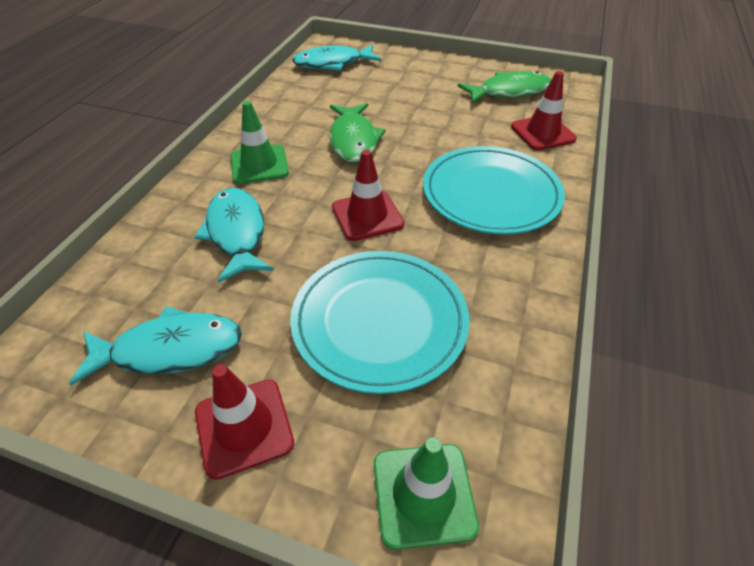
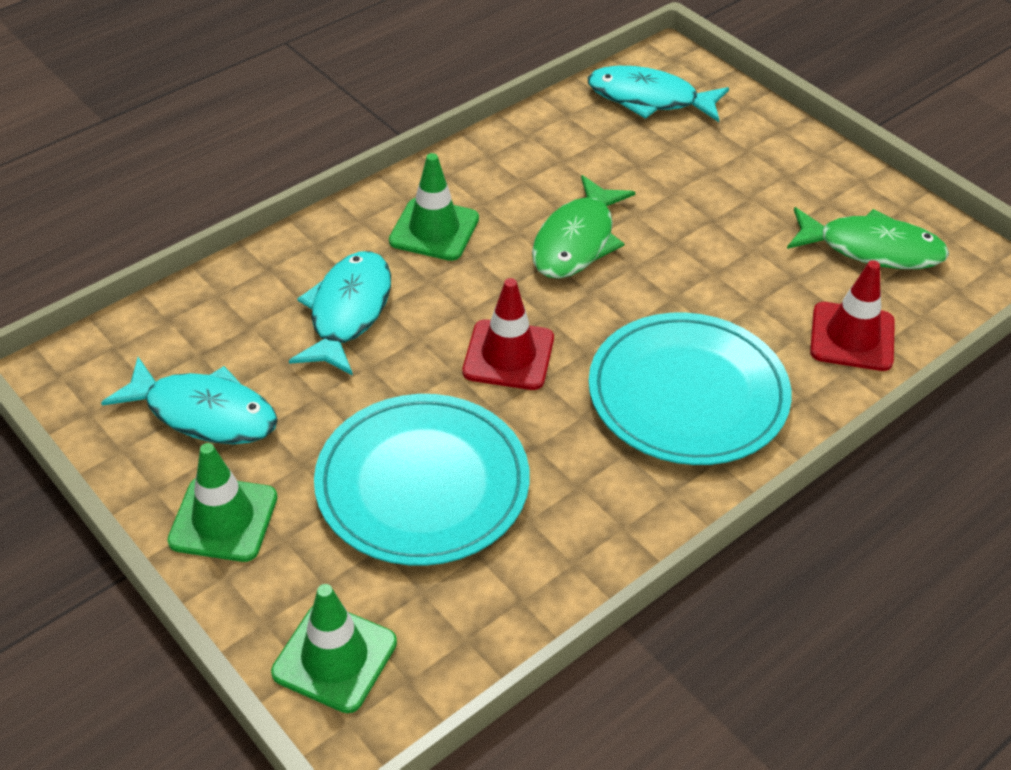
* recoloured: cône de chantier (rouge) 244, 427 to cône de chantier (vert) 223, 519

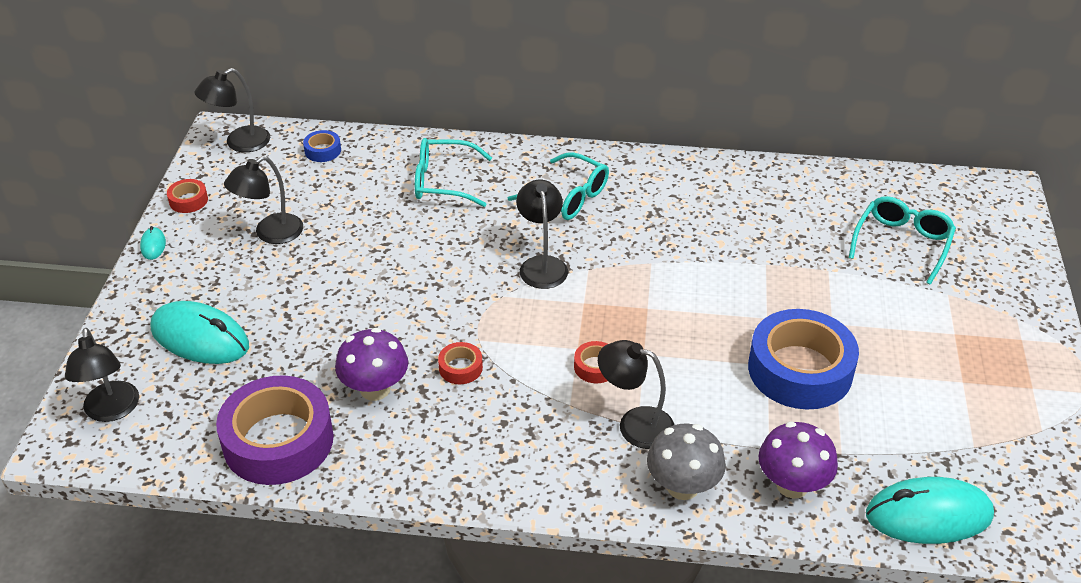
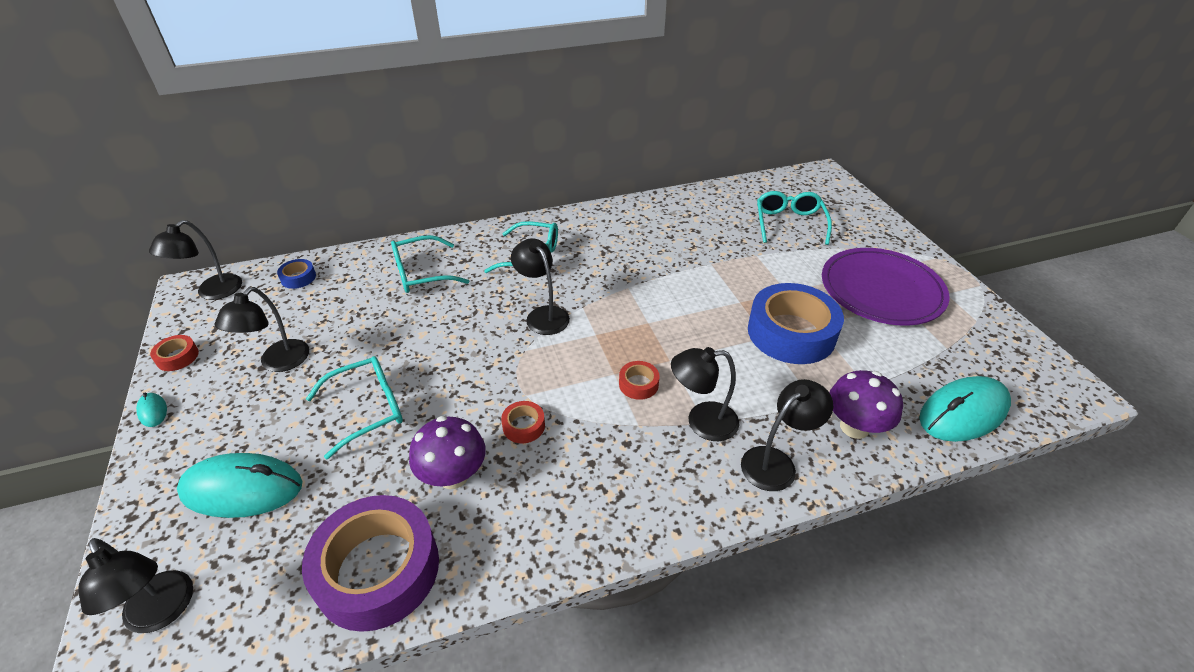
* replaced: champignon (gris) 683, 486 to lampe (noir) 776, 462
* added: assiette (violet) 881, 290
* added: lunettes (turquoise) 368, 409

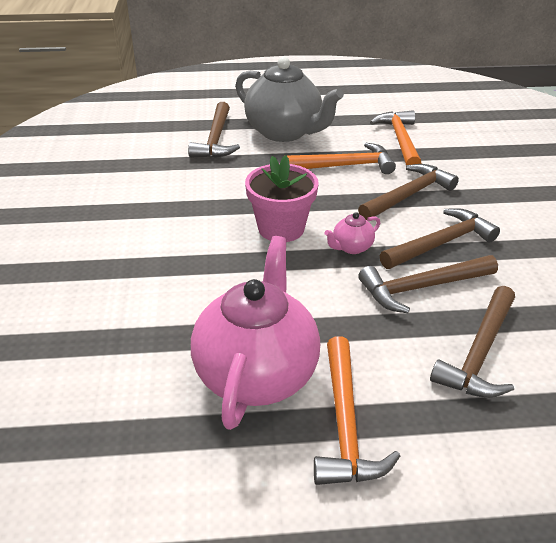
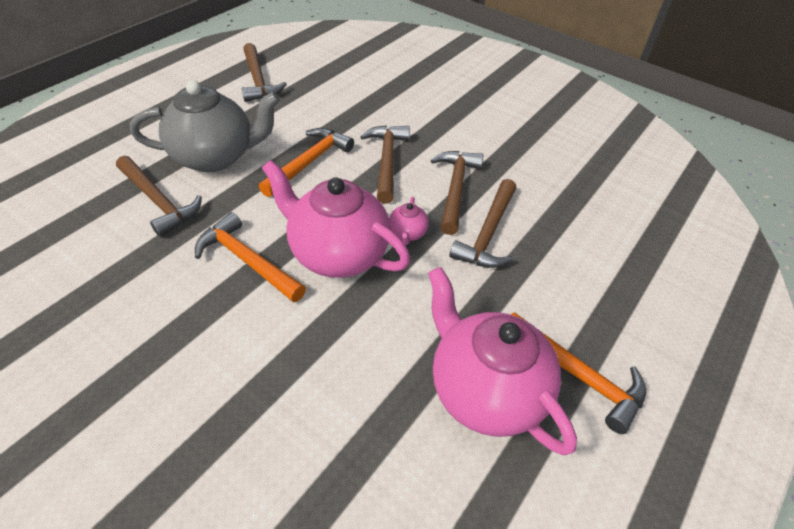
* moved: marteau (orange) 400, 140 to 247, 260
* replaced: pot de fleurs (rose) 281, 228 to théière (rose) 337, 253
* moved: marteau (marron) 479, 353 to 258, 80

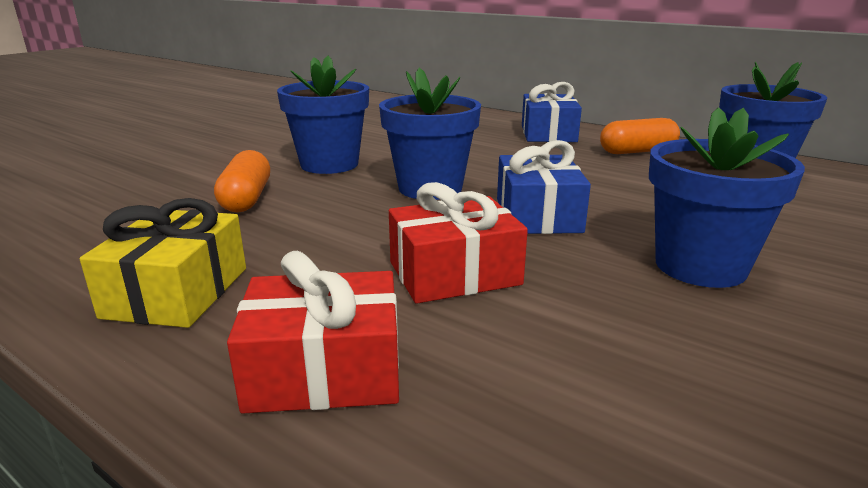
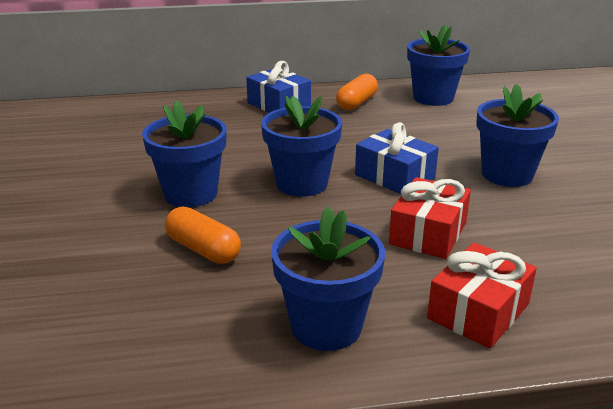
* replaced: cadeau (jaune) 177, 292 to pot de fleurs (bleu) 326, 326

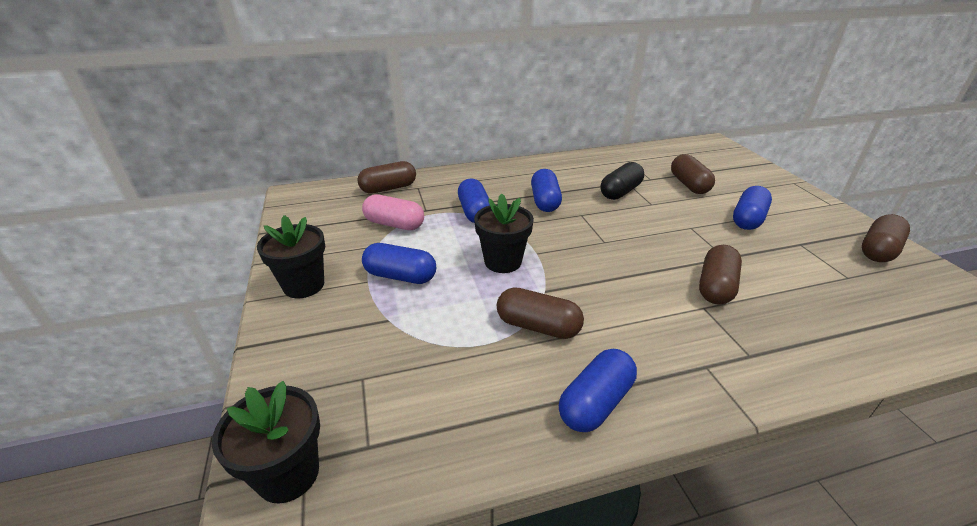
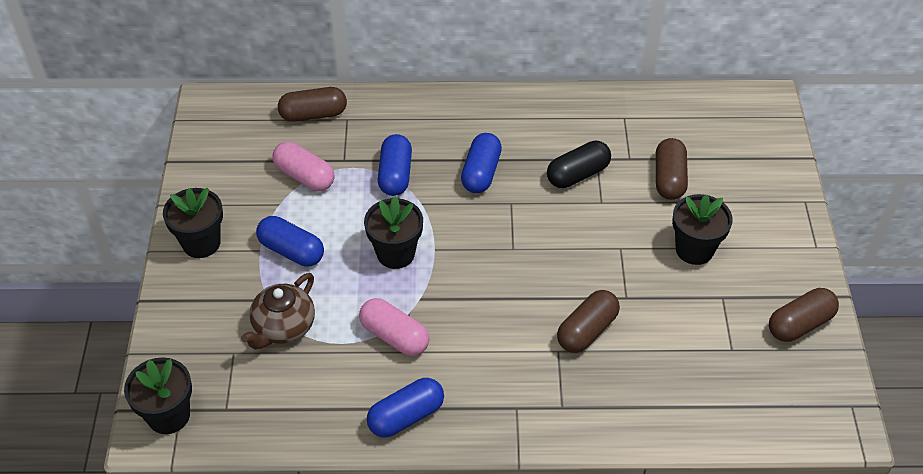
* replaced: gélule (bleu) 748, 219 to pot de fleurs (noir) 694, 249
* recoloured: gélule (marron) 538, 326 to gélule (rose) 394, 336
* added: théière (marron) 283, 327

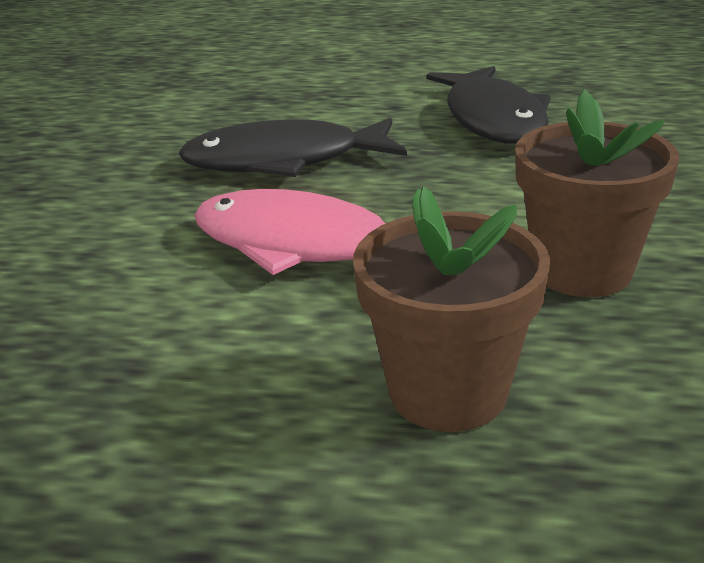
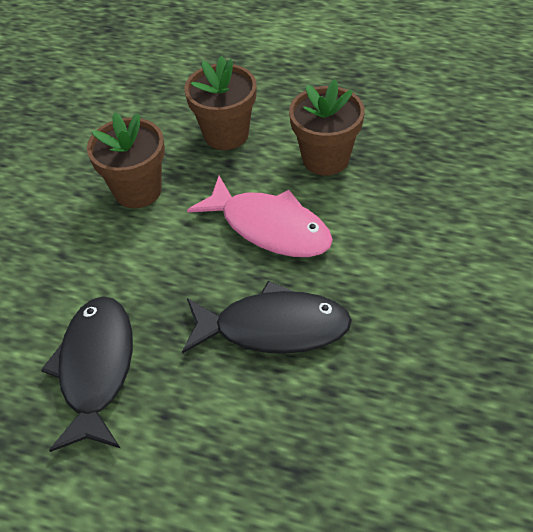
* added: pot de fleurs (marron) 325, 158

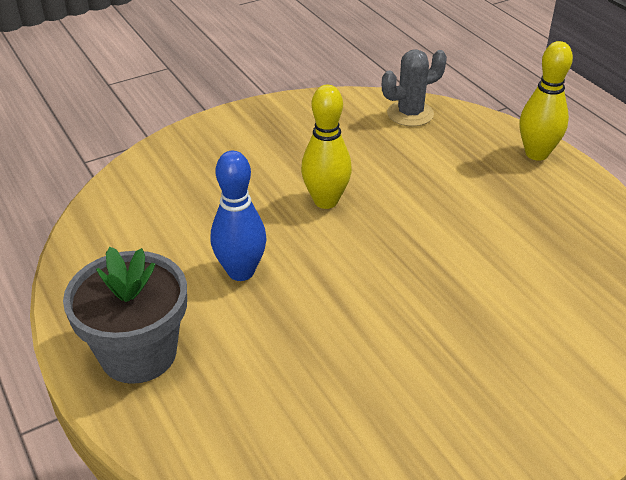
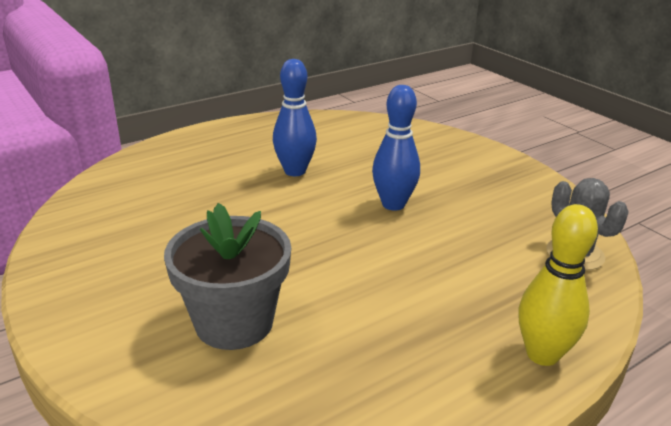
* recoloured: quille (jaune) 326, 201 to quille (bleu) 393, 204
* moved: pot de fleurs (gris) 138, 353 to 234, 322

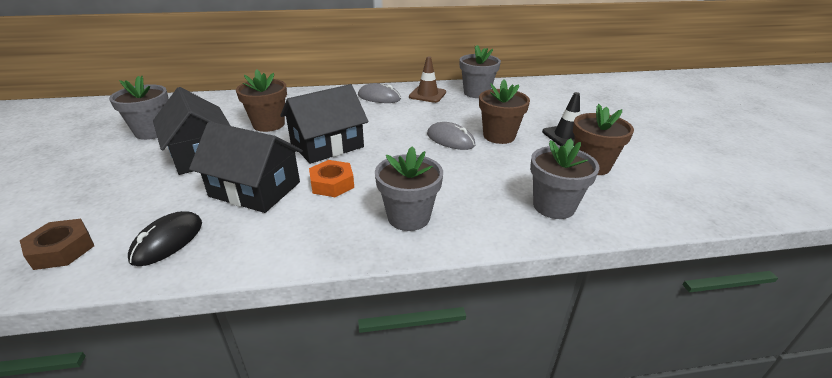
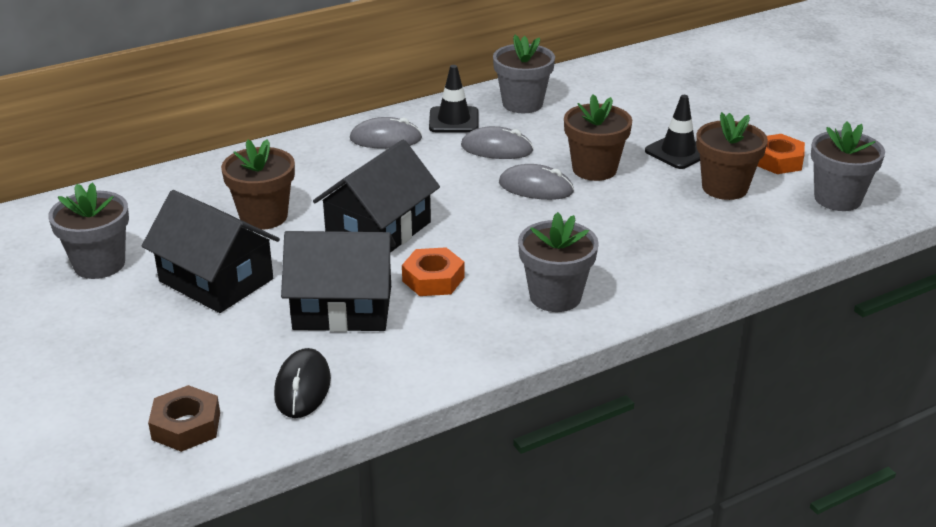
* recoloured: cône de chantier (marron) 427, 94 to cône de chantier (noir) 454, 120
* moved: pot de fleurs (gris) 553, 206 to 837, 199
* added: souris (gris) 496, 148
* added: écrou (orange) 778, 161

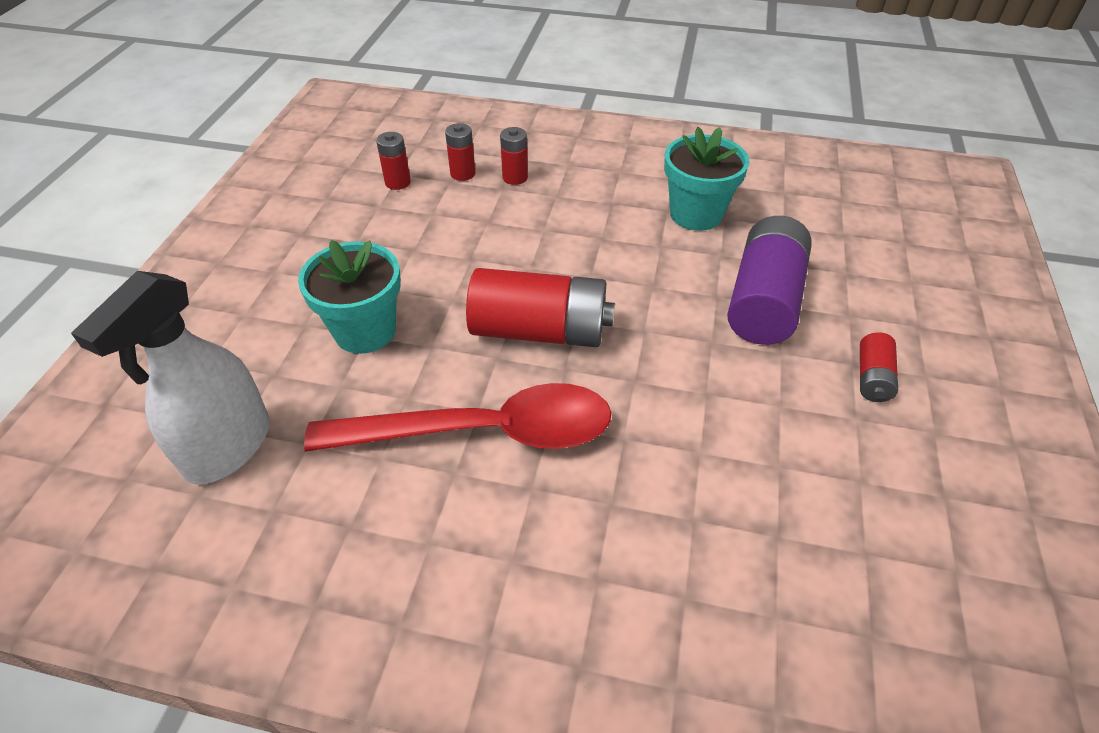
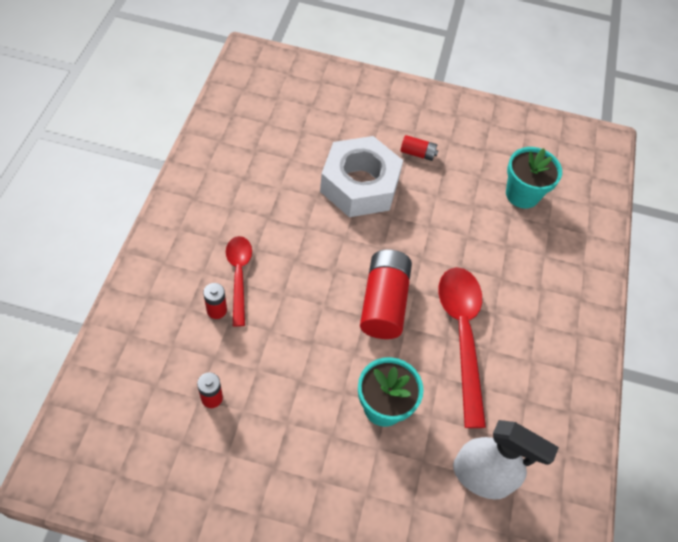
* removed: pile (rouge) 462, 174
* moved: pot de fleurs (turquoise) 696, 214 to 522, 194
* replaced: pile (violet) 764, 300 to écrou (blanc) 359, 185
* added: cuillère (rouge) 239, 275

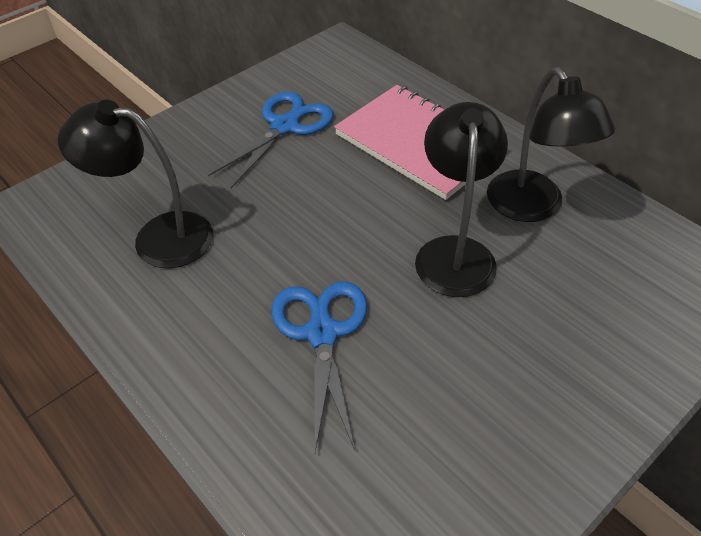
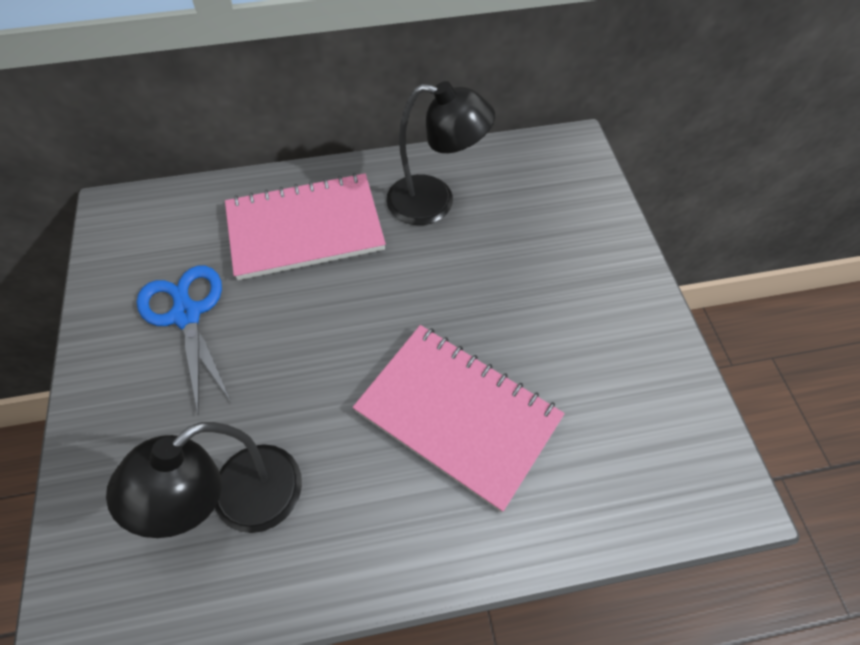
* removed: lampe (noir) 454, 252
* replaced: ciseaux (bleu) 322, 333 to carnet (rose) 458, 415

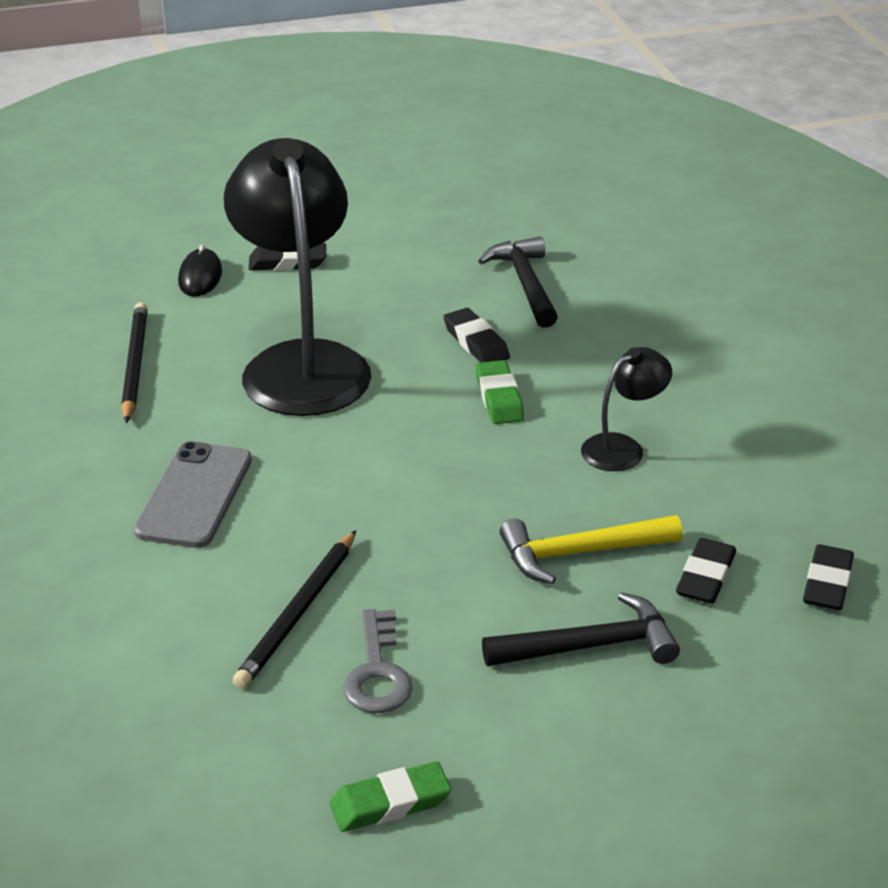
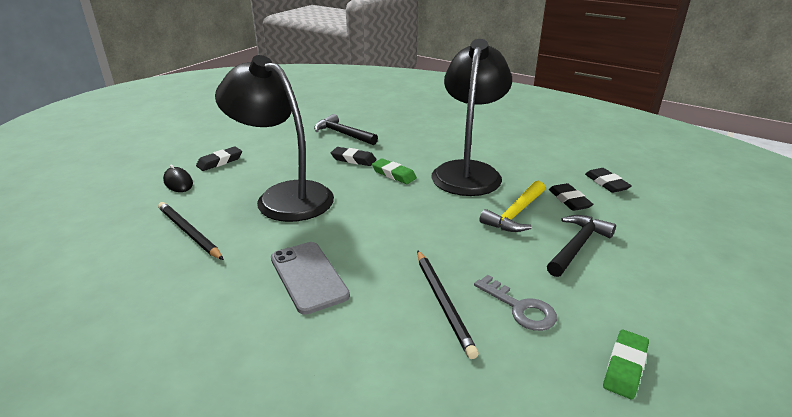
* resized: lampe (noir) 622, 448 = 468, 171 x2.20

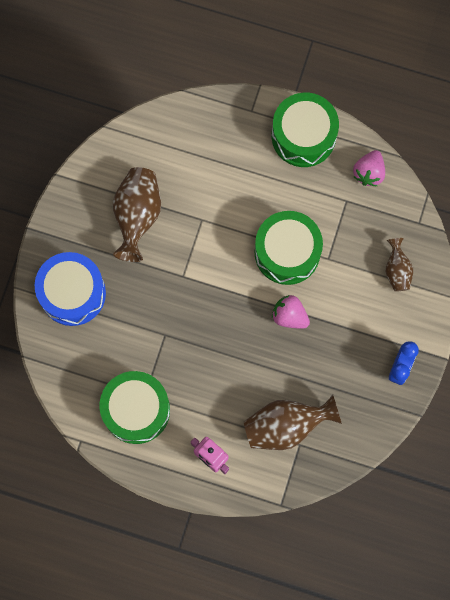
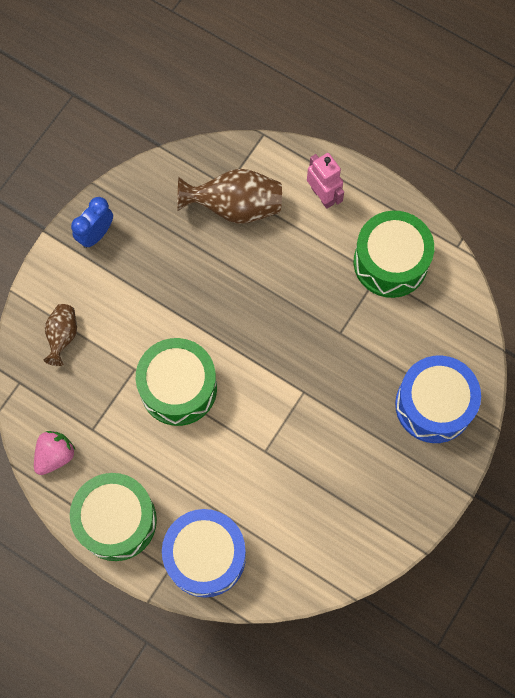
* removed: vase (marron) 137, 216
* removed: fraise (rose) 289, 316
* added: tambour (bleu) 205, 556

